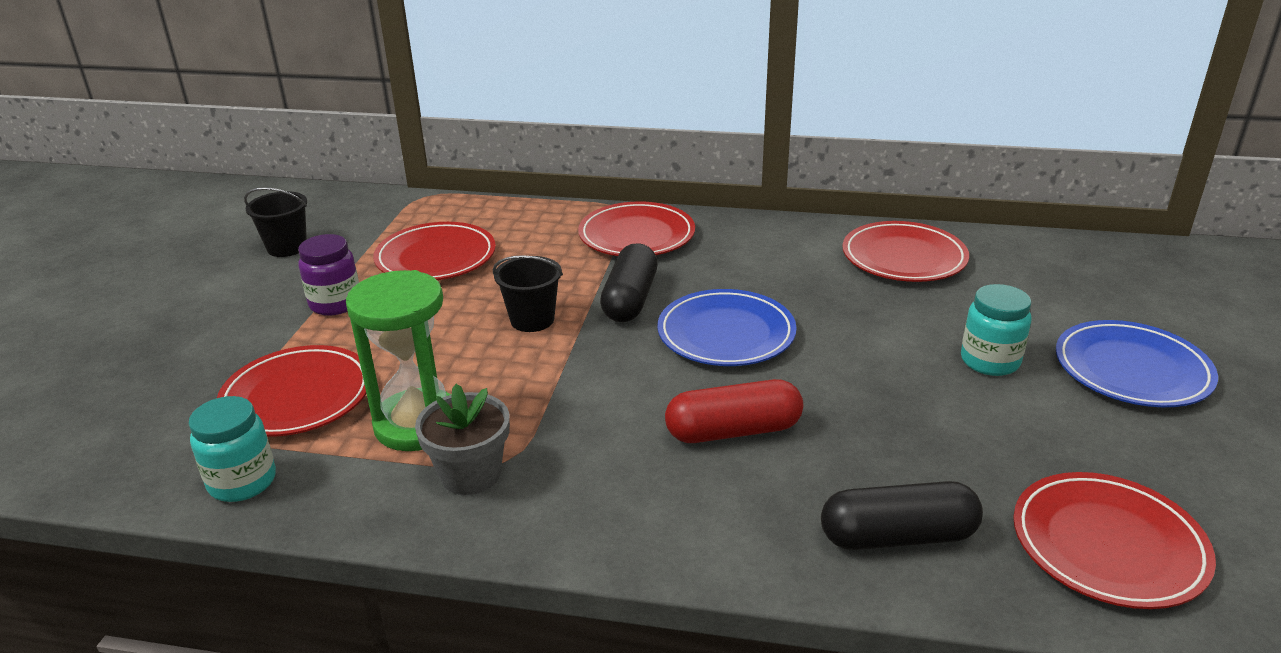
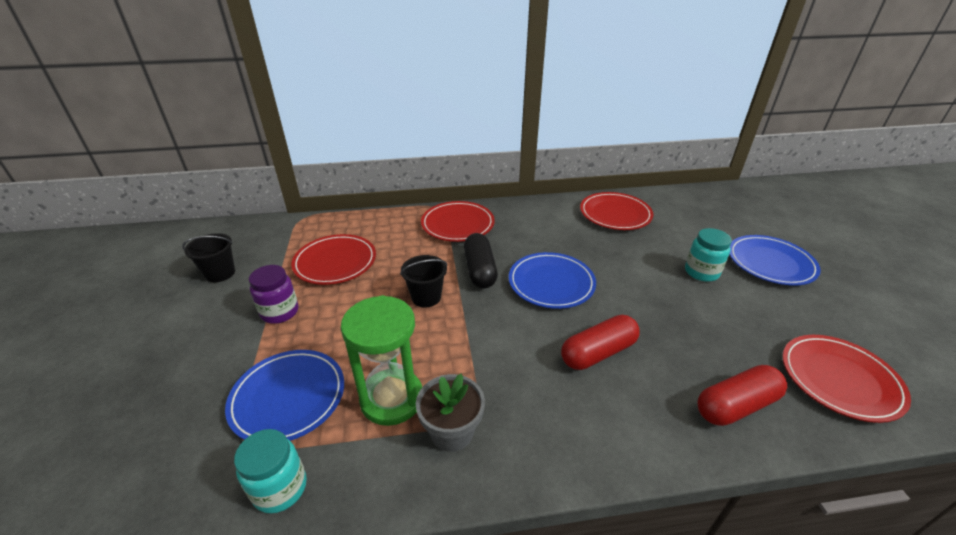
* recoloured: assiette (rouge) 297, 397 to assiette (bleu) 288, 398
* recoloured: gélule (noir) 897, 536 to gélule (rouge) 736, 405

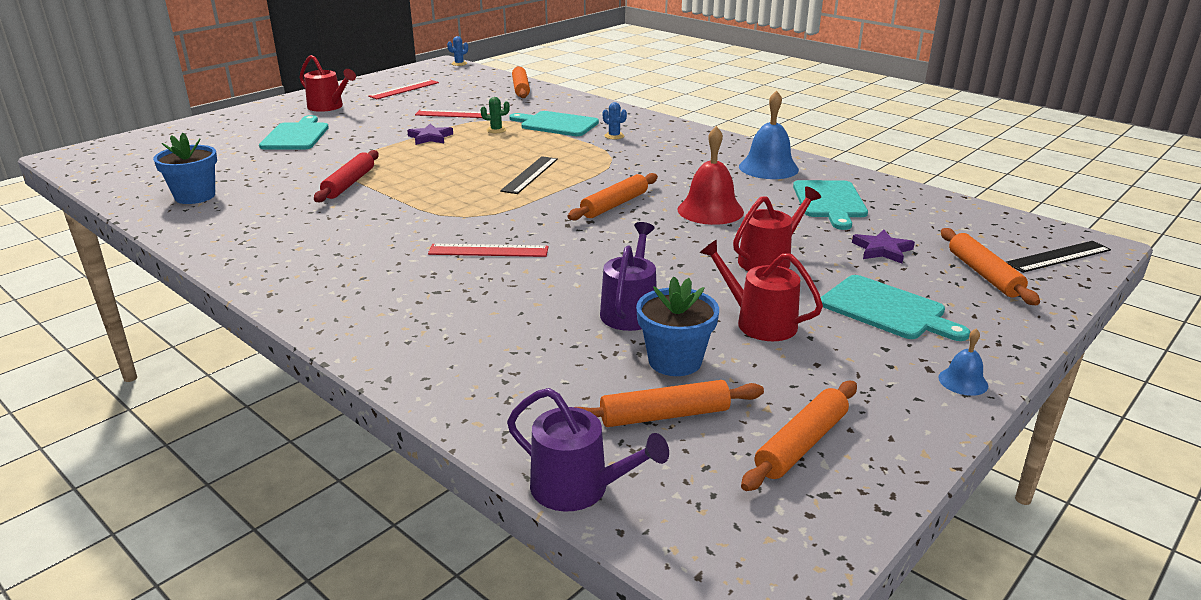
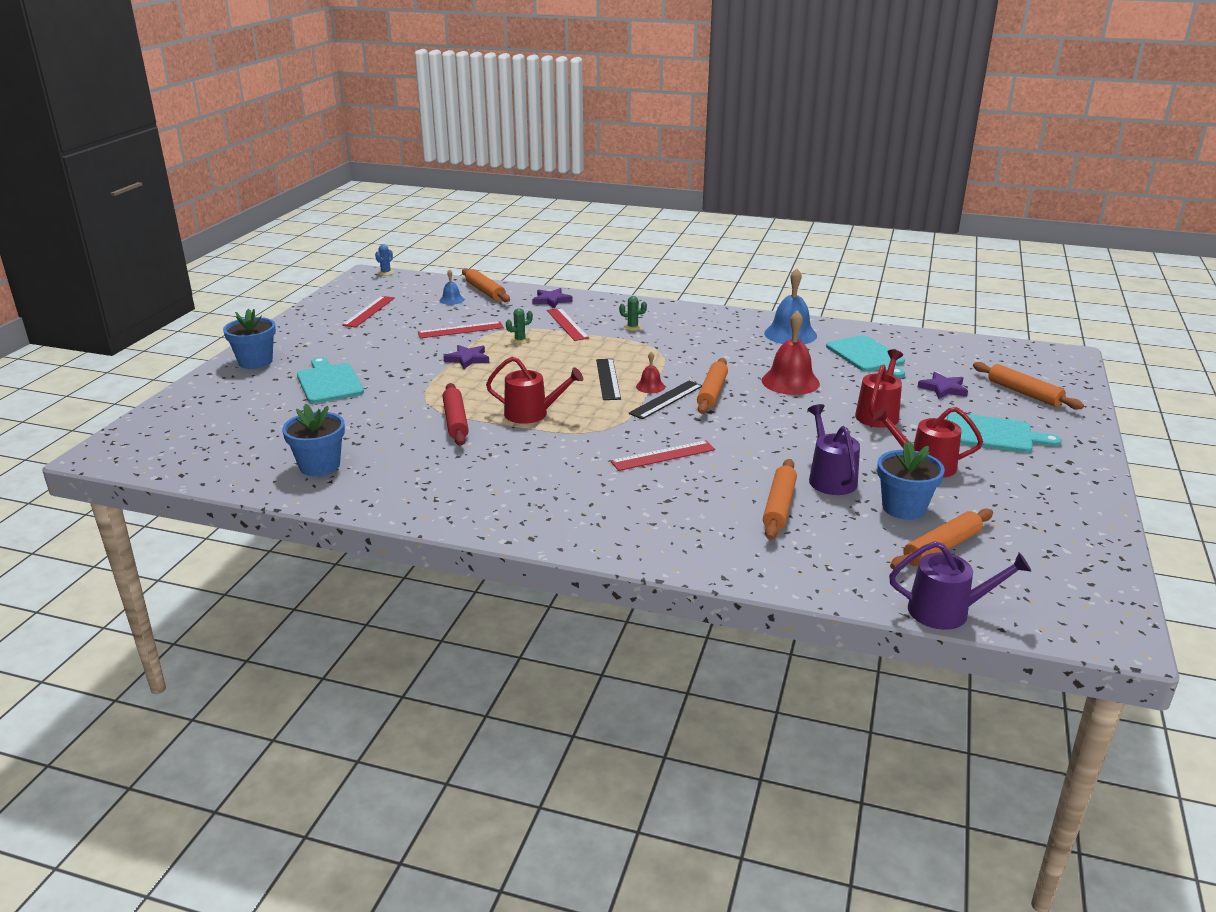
* moved: arrosoir (rouge) 328, 107 to 532, 414
* recoloured: cactus (bleu) 614, 136 to cactus (vert) 632, 327
* replaced: planche à découper (turquoise) 556, 124 to règle (rouge) 567, 324
* moved: règle (noir) 1058, 256 to 666, 399
* moved: cloche (bleu) 963, 381 to 451, 300
* moved: rouleau à pâtisserie (orange) 801, 444 to 779, 506
* added: étoile (violet) 551, 300
* added: pot de fleurs (bleu) 255, 362
* added: cloche (rouge) 650, 386

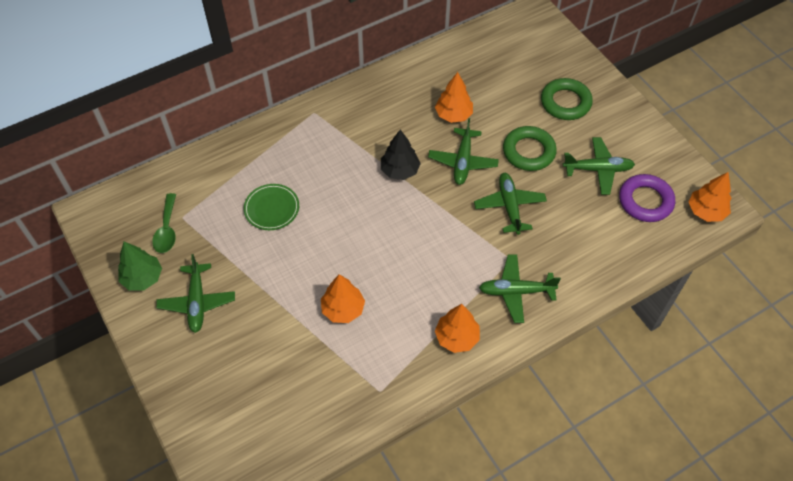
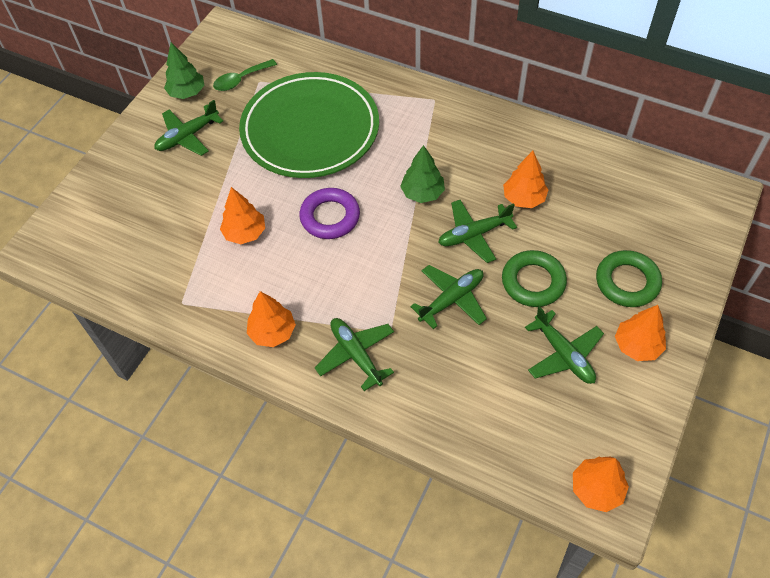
* recoloured: arbre (noir) 400, 170 to arbre (vert) 422, 193
* moved: anneau (violet) 645, 201 to 330, 217
* resized: assiette (vert) 272, 209 = 310, 130 x2.48
* added: arbre (orange) 637, 346

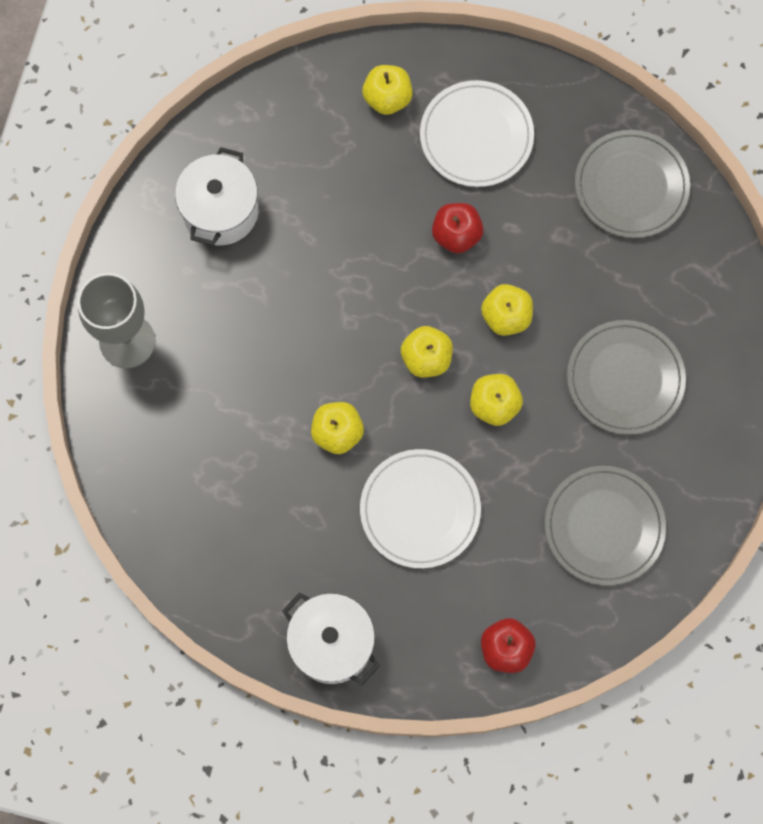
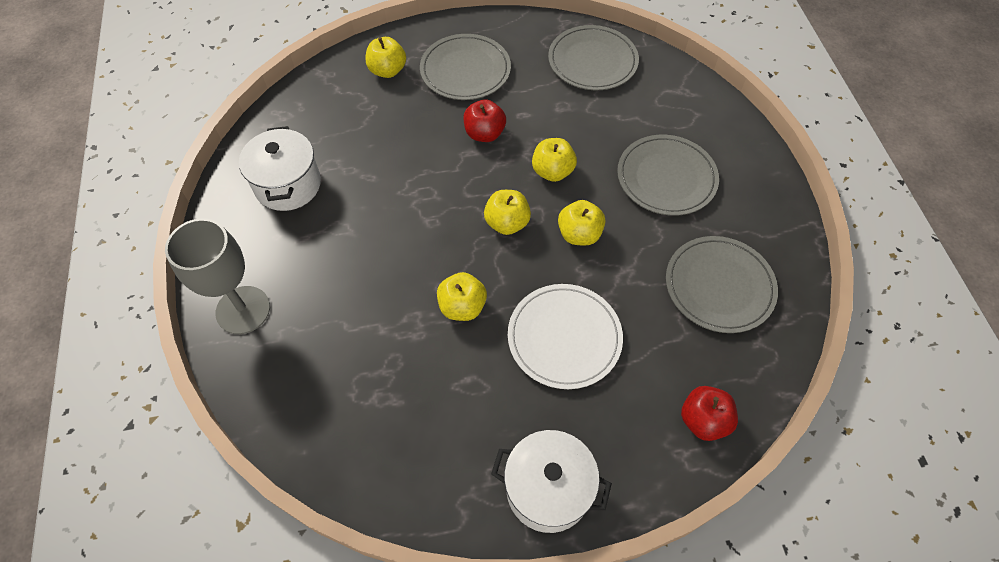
* recoloured: assiette (blanc) 476, 136 to assiette (gris) 465, 70

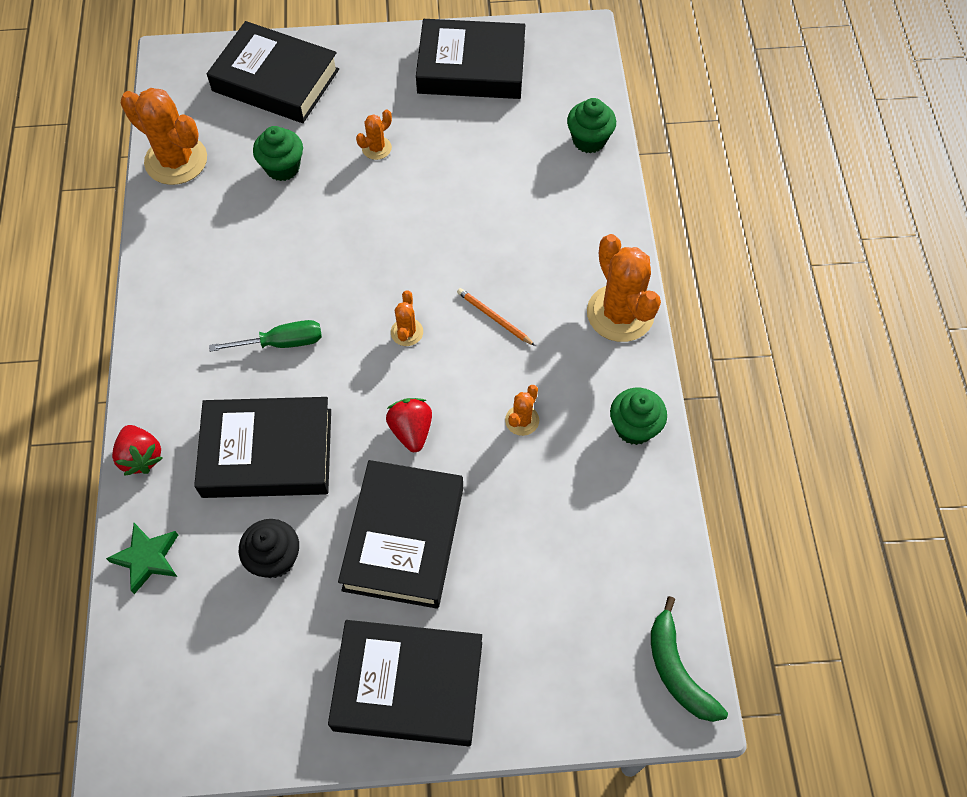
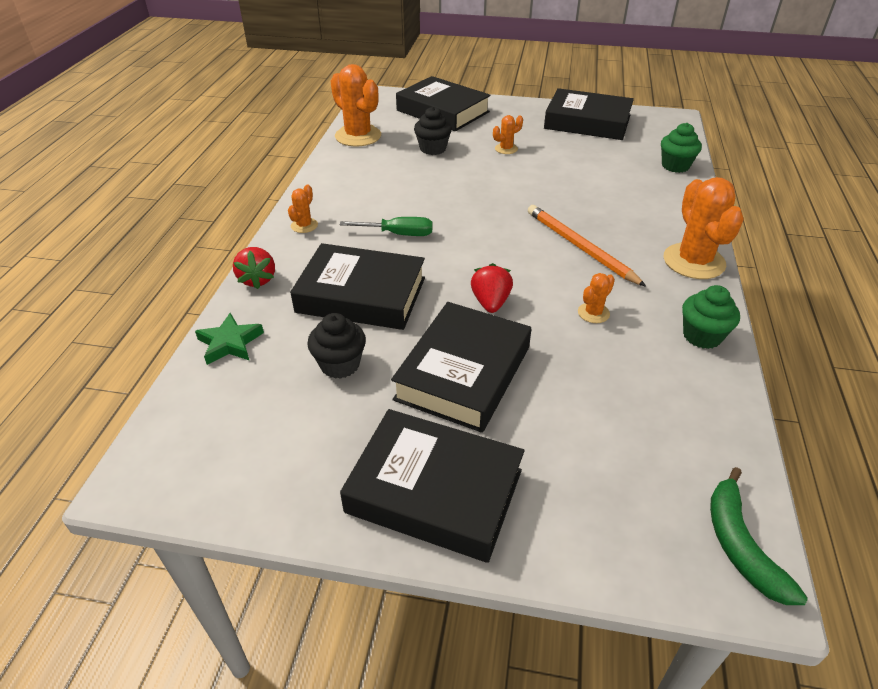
* recoloured: muffin (vert) 282, 167 to muffin (noir) 433, 149
* resized: crayon (orange) 494, 318 = 580, 247 x1.87
* moved: cactus (orange) 407, 332 to 304, 225

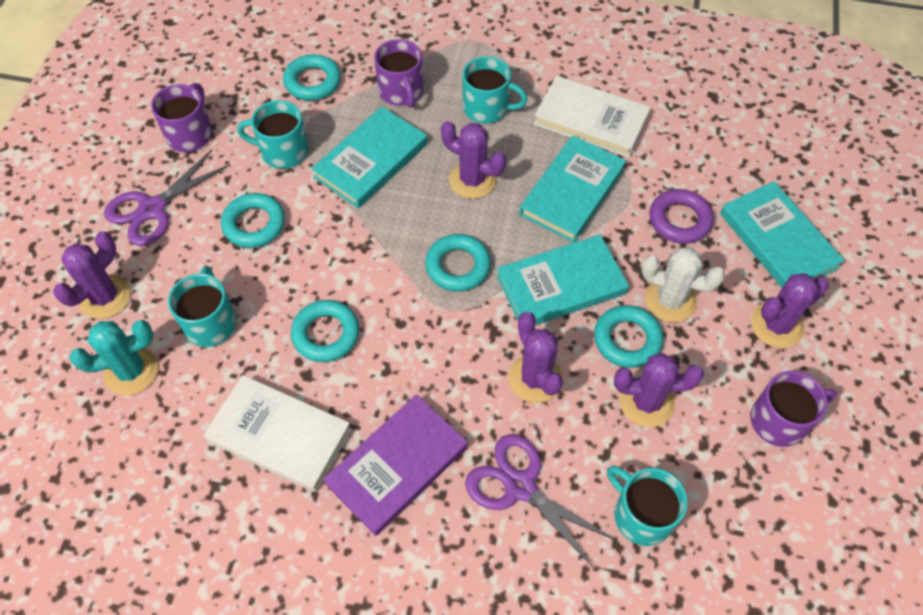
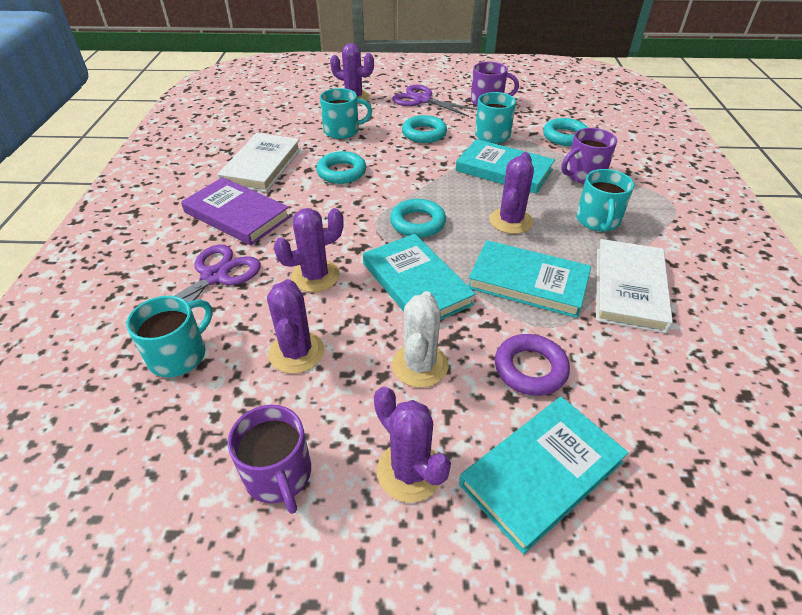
* removed: anneau (turquoise) 627, 339
* removed: cactus (turquoise) 131, 371

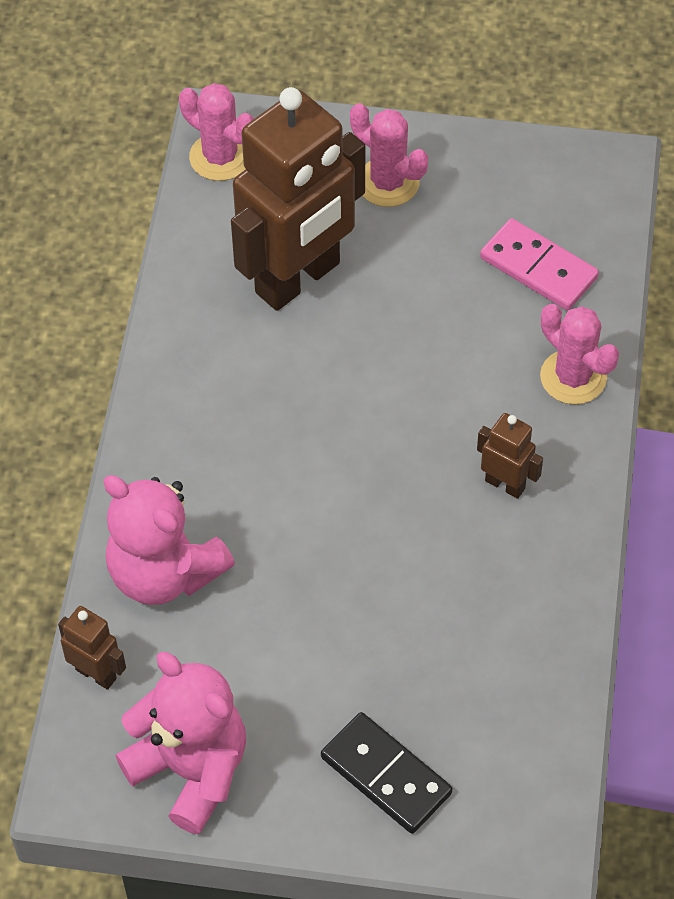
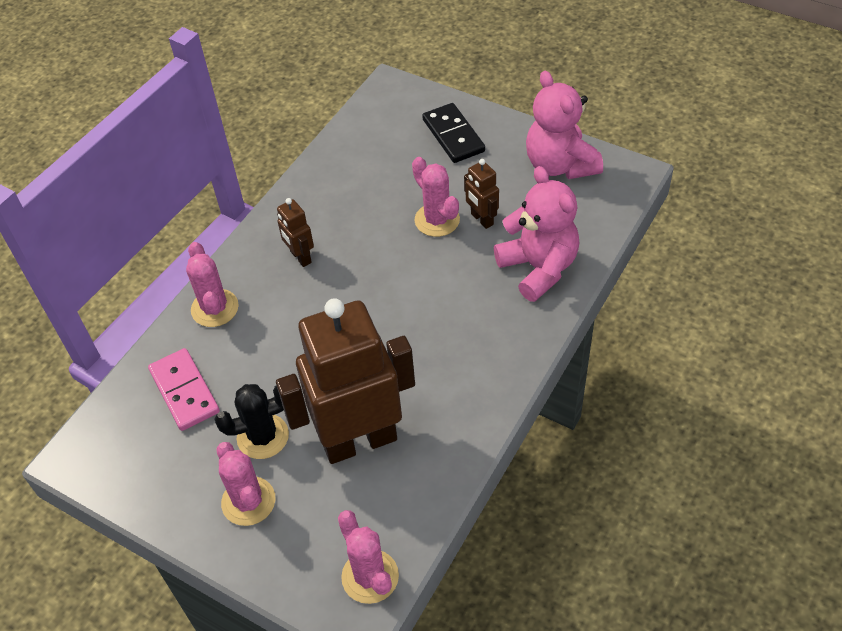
* moved: robot (marron) 96, 673 to 481, 219
* added: cactus (rose) 437, 220
* added: cactus (noir) 263, 436

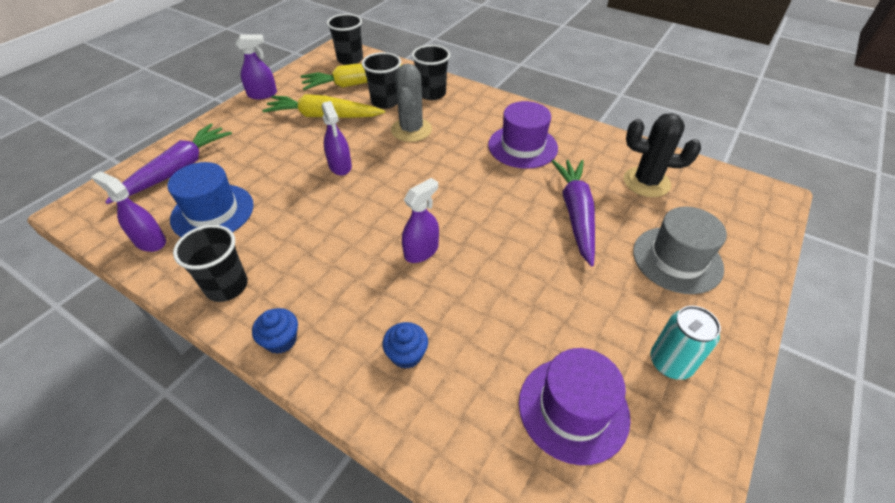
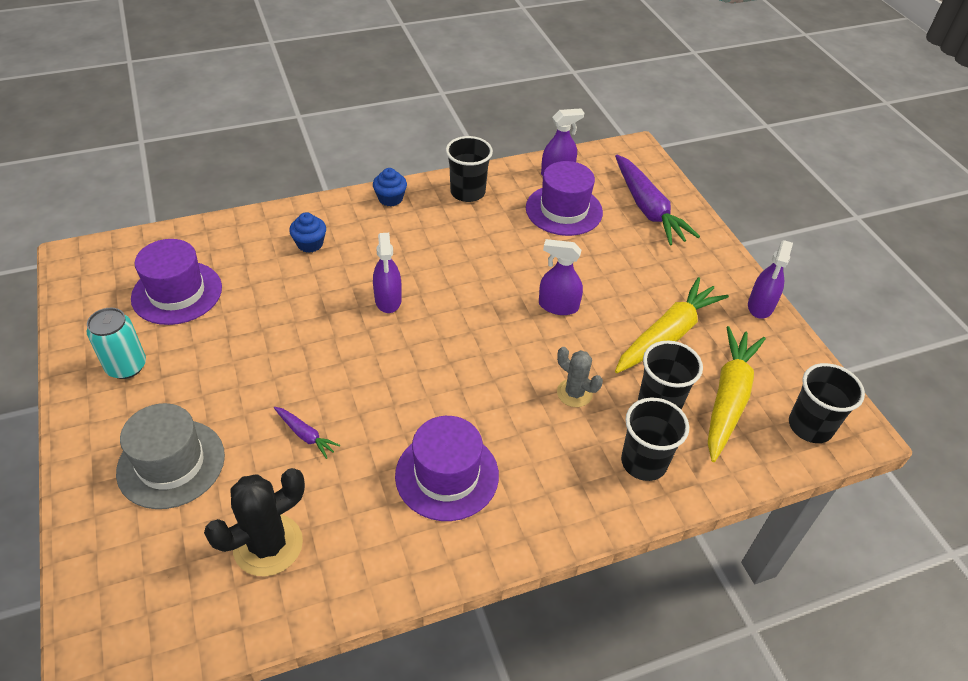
* resized: cactus (gris) 411, 130 = 574, 393 x0.62
* resized: carotte (violet) 575, 214 = 305, 435 x0.46
* recoloured: chapeau (bleu) 212, 212 to chapeau (violet) 564, 210

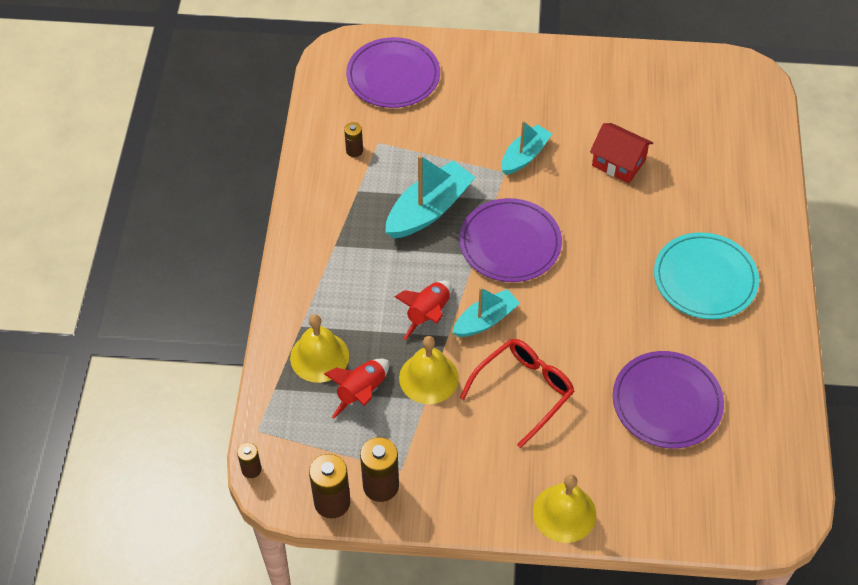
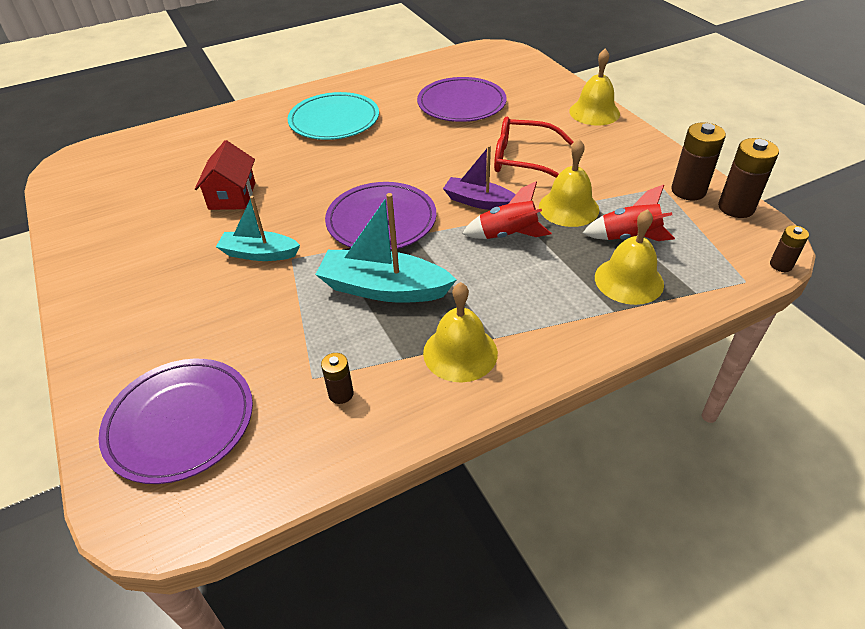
* recoloured: bateau (turquoise) 485, 320 to bateau (violet) 479, 202
* added: cloche (jaune) 460, 352

